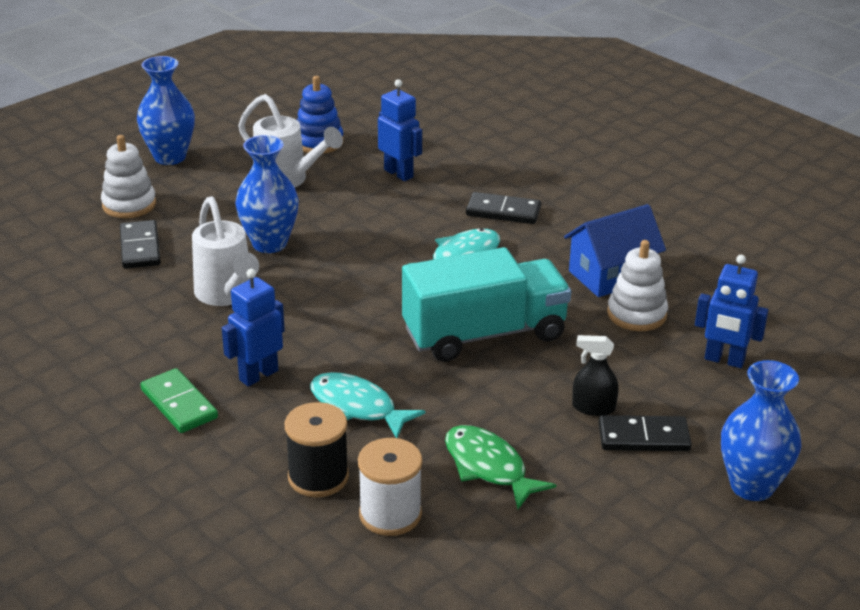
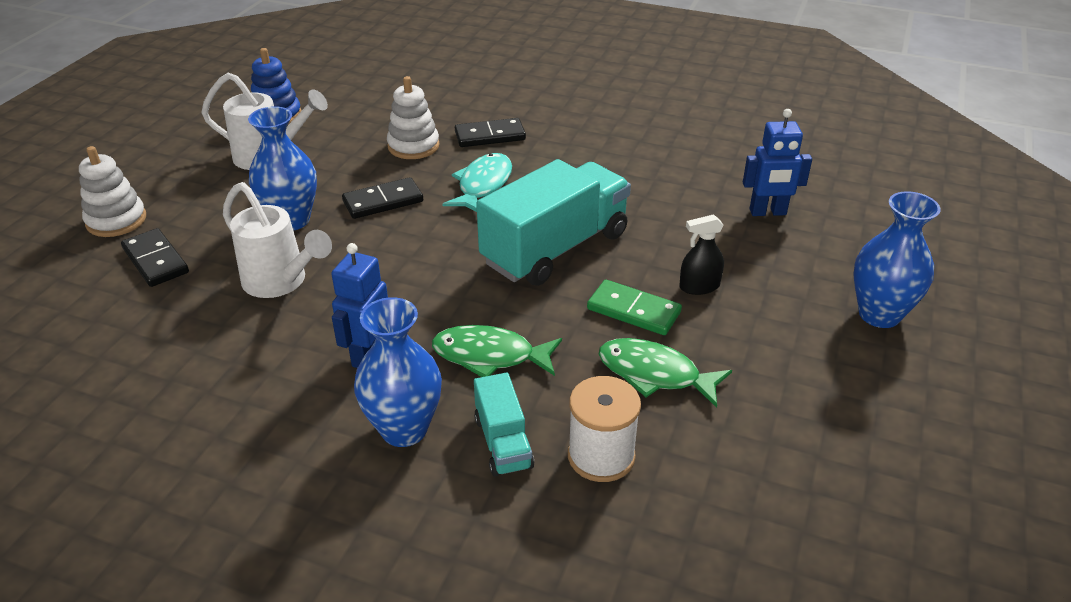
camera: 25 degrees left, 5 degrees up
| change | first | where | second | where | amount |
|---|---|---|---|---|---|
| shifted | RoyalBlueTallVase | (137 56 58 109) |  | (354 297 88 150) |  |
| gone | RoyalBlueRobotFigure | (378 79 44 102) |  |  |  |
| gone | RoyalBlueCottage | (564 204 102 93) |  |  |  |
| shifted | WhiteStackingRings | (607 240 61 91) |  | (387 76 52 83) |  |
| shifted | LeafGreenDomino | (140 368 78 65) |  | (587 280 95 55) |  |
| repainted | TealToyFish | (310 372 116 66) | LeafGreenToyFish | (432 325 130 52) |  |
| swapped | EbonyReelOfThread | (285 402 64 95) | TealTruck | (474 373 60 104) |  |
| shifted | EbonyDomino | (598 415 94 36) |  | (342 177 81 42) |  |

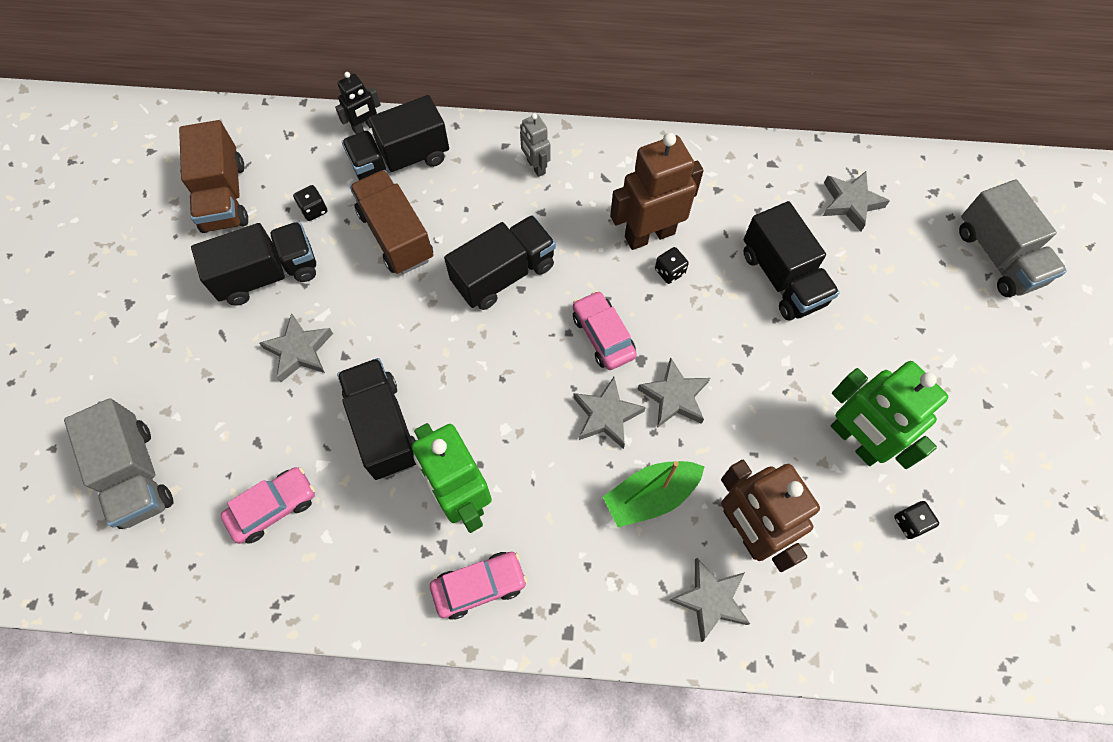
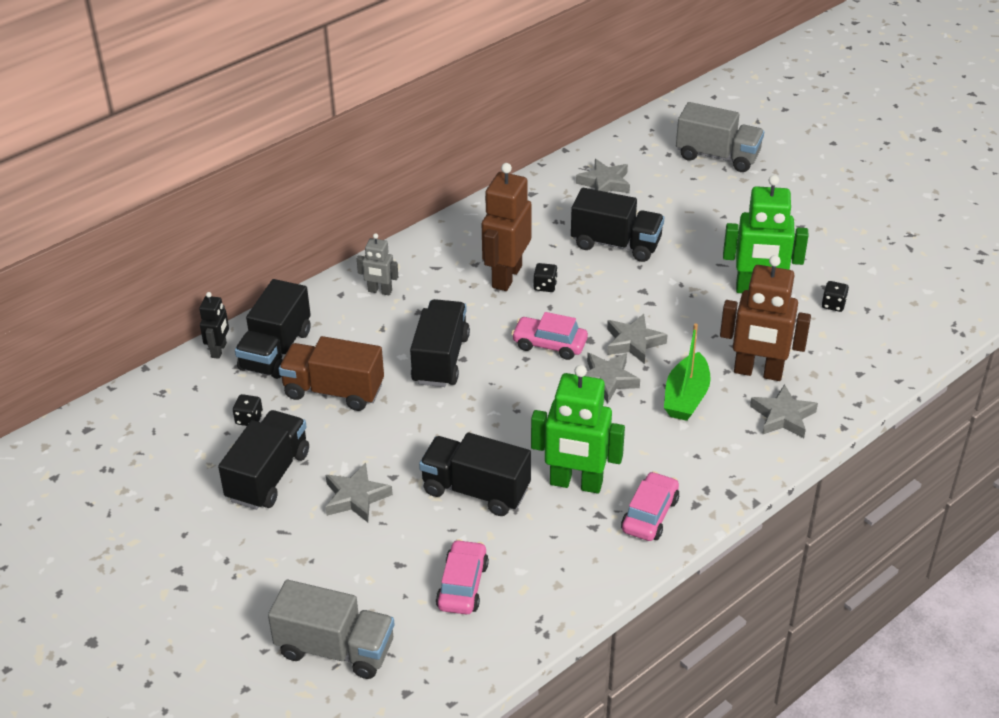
camera: 45 degrees left, 25 degrees down
| change | first | where | second | where | amount |
|---|---|---|---|---|---|
| gone | BrownTruck | (179 120 69 113) |  |  |  |

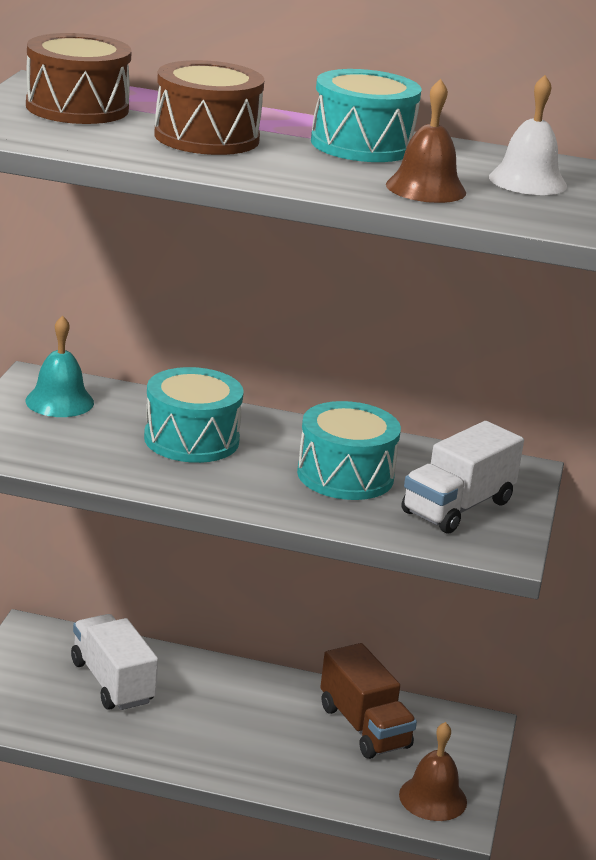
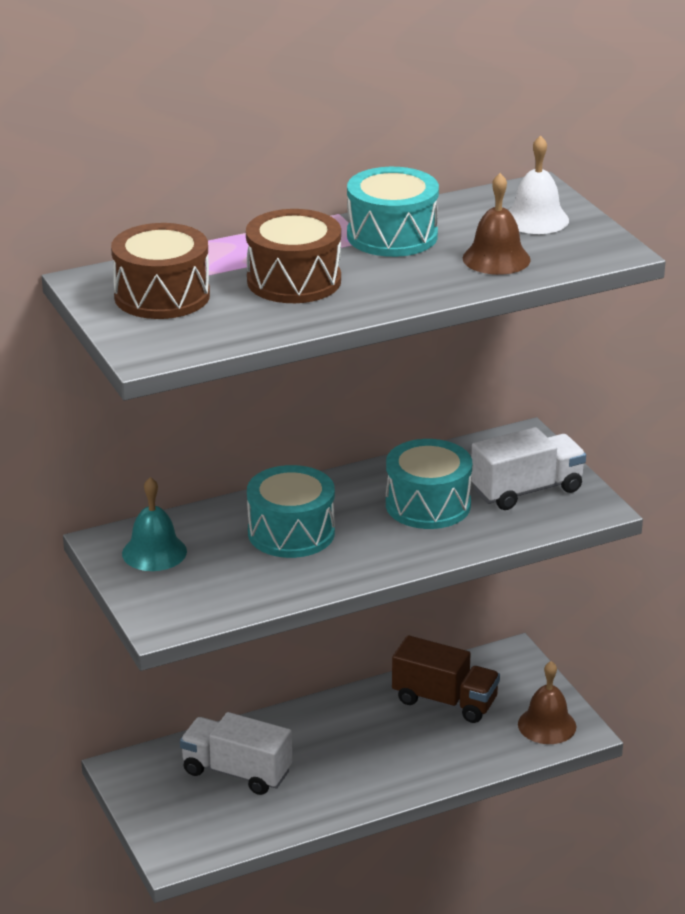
camera: 35 degrees left, 5 degrees up
| change | first | where | second | where | amount |
|---|---|---|---|---|---|
| rotated | WhiteTruck | (402 421 122 113) |  | (471 427 115 83) | 120 degrees counterclockwise |

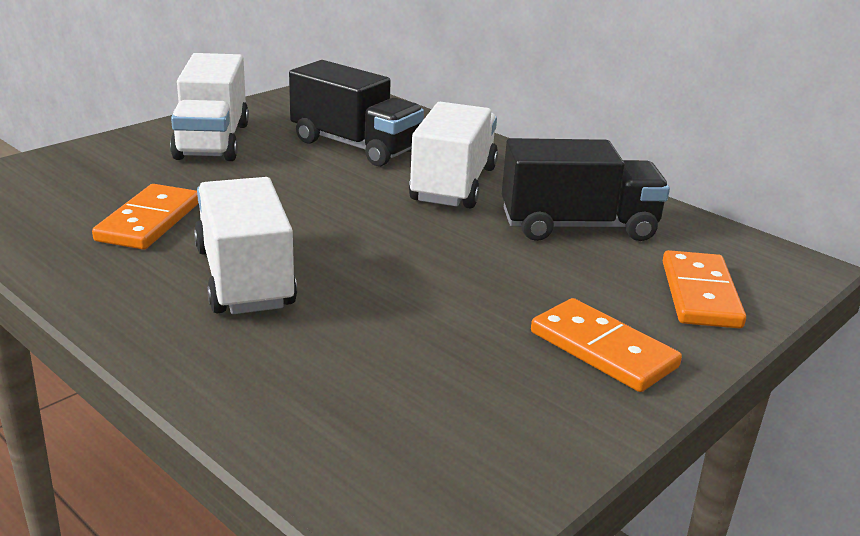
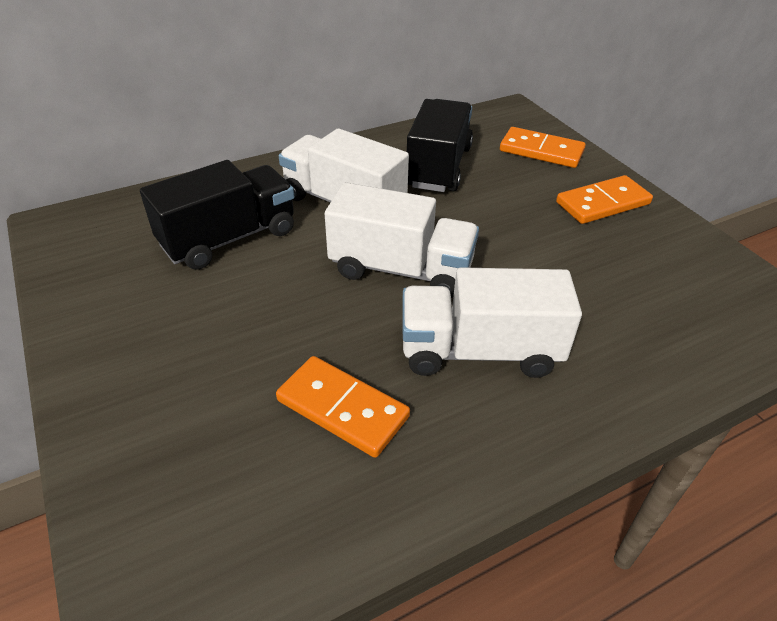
camera: 70 degrees left, 15 degrees up
| change | first | where | second | where | amount |
|---|---|---|---|---|---|
| shifted | WhiteTruck | (170 53 79 108) |  | (325 182 154 116) |  |

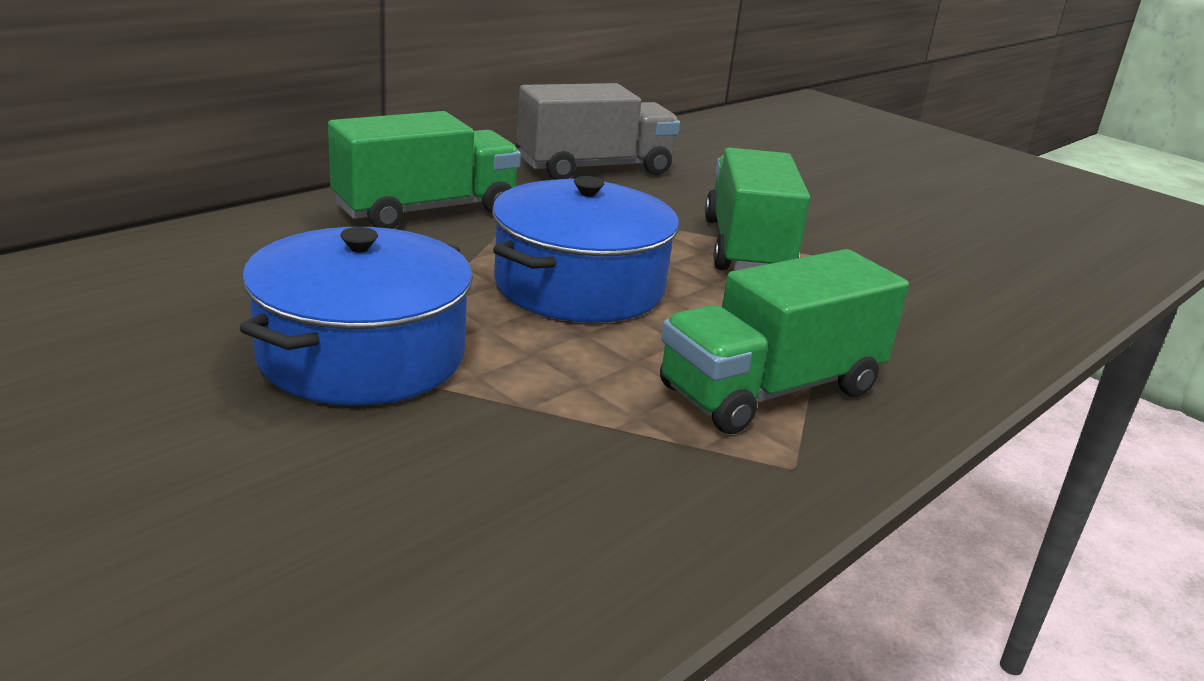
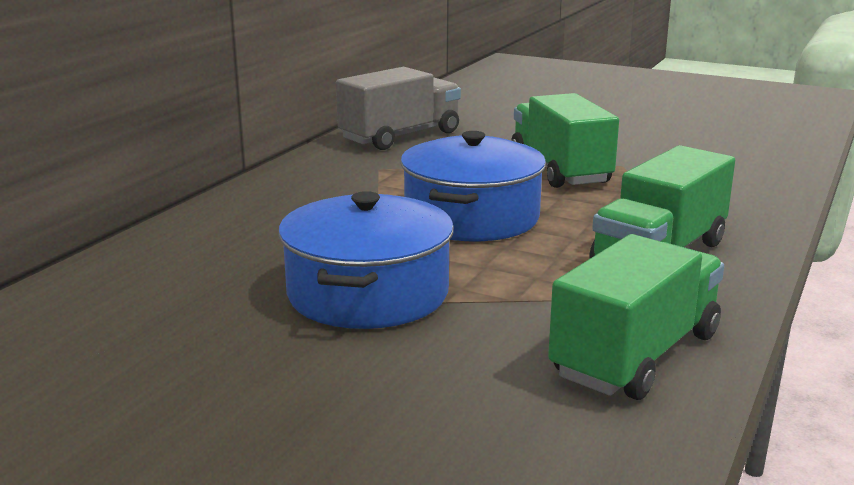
camera: 15 degrees left, 5 degrees down
| change | first | where | second | where | amount |
|---|---|---|---|---|---|
| shifted | LeafGreenTruck | (328 111 193 118) |  | (548 234 176 166) |  |

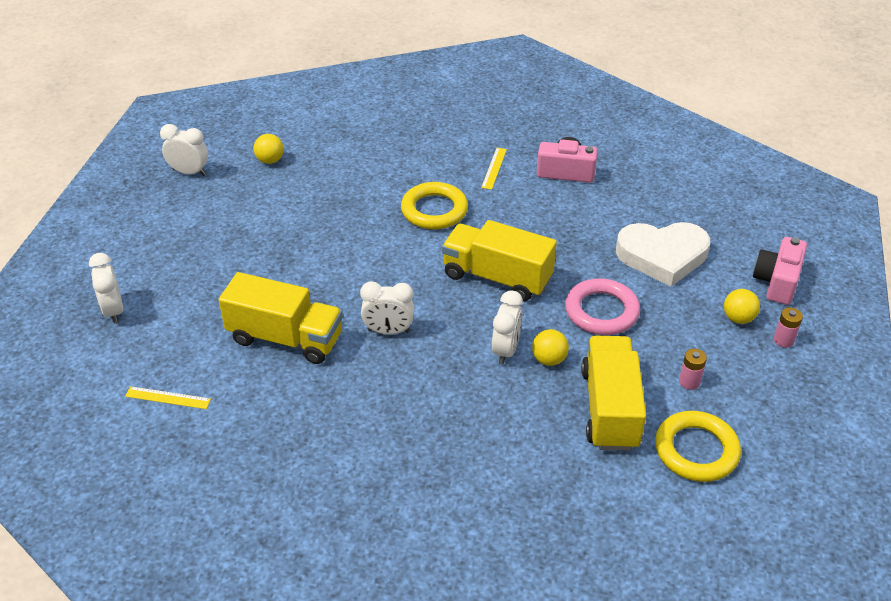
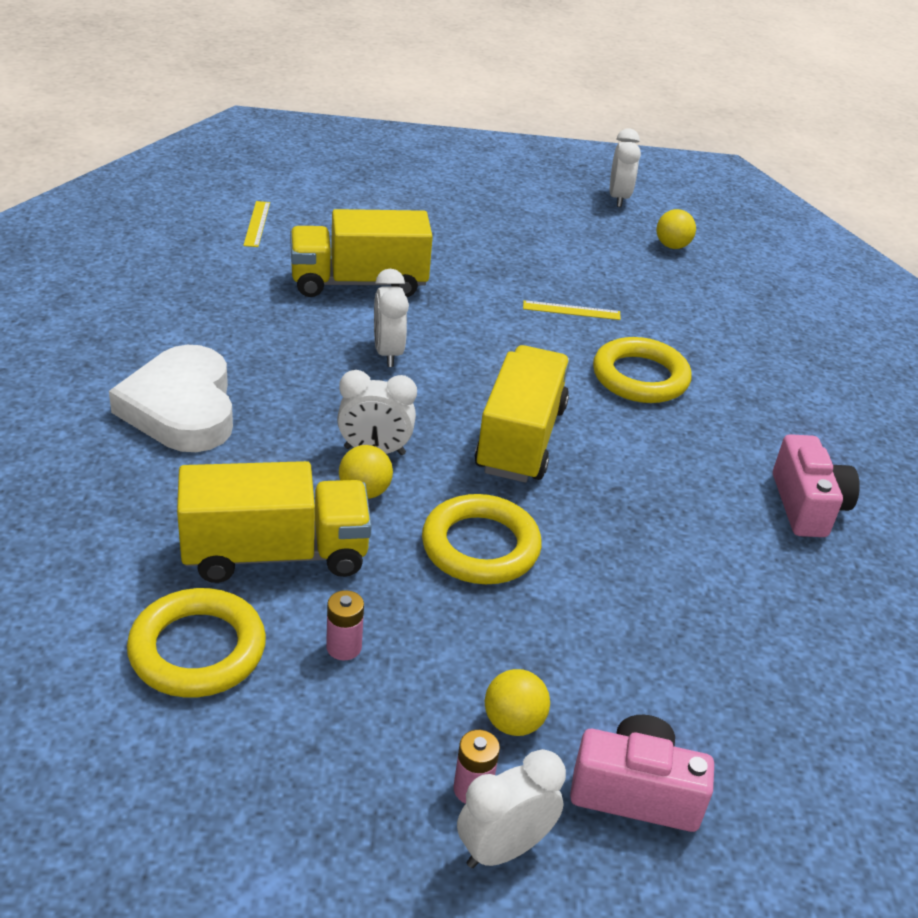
camera: 75 degrees right, 5 degrees down
| change | first | where | second | where | amount |
|---|---|---|---|---|---|
| shifted | BrightYellowStraightedge | (481 148 26 42) |  | (523 300 98 20) |  |
| shifted | WhiteHeart | (616 222 94 65) |  | (109 345 124 107) |  |
| shifted | WhiteClock | (89 253 34 71) |  | (457 749 109 119) |  |
| rotated | BrightYellowTruck | (219 272 124 92) |  | (290 209 143 88) | 75 degrees clockwise |
| repainted | PinkHoop | (565 278 75 57) | BrightYellowHoop | (422 494 120 90) |  |

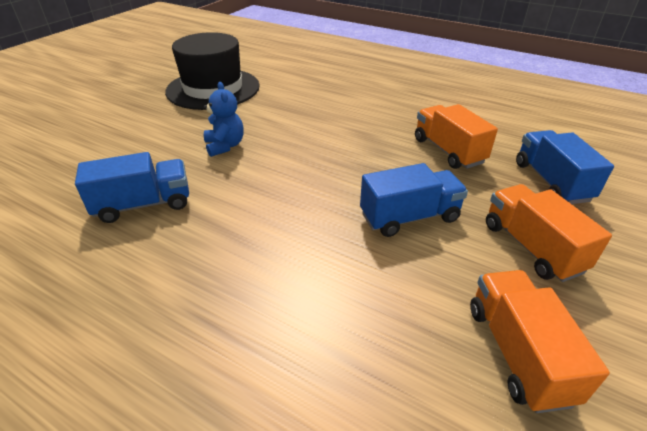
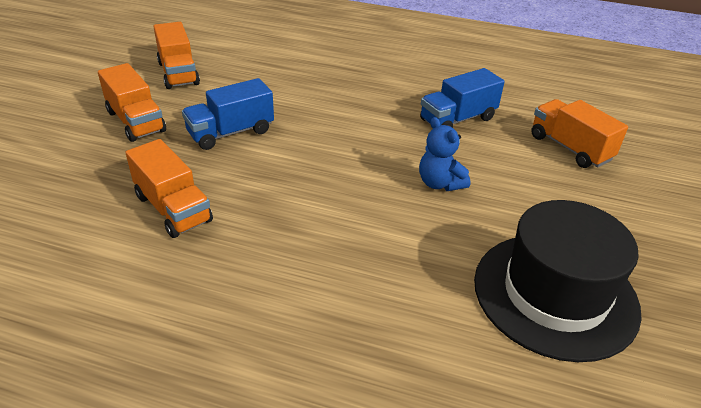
camera: 165 degrees right, 0 degrees up
| change | first | where | second | where | amount |
|---|---|---|---|---|---|
| gone | RoyalBlueTruck | (516 130 98 74) |  |  |  |
| new |  |  | BrightOrangeTruck | (531 99 97 69) |  |

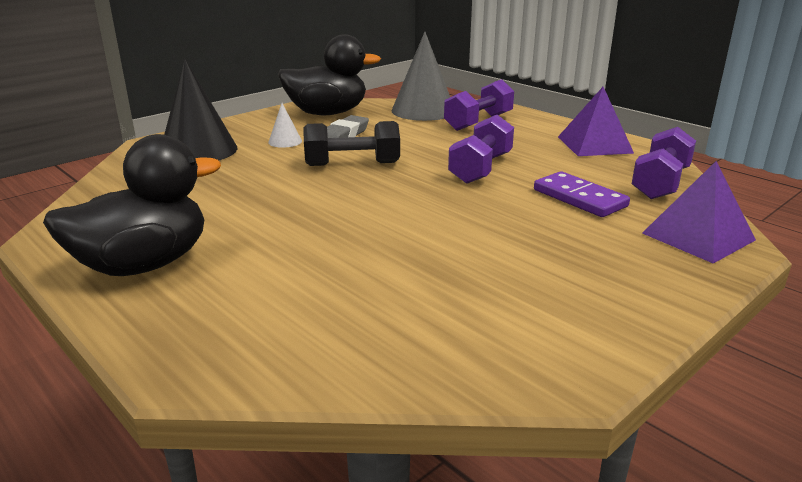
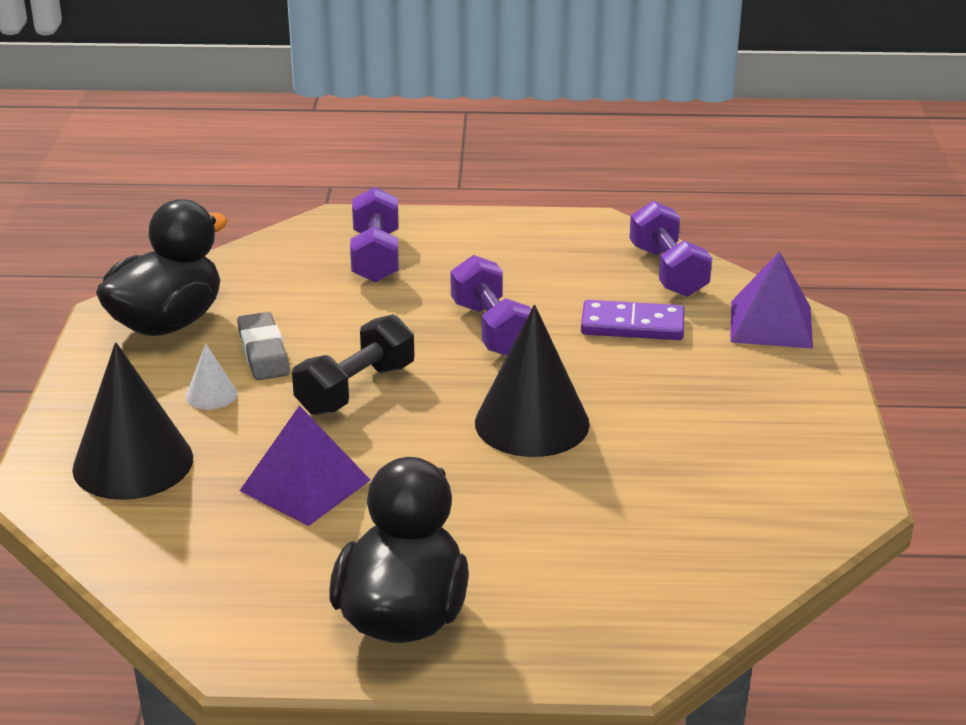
camera: 45 degrees left, 5 degrees up
| change | first | where | second | where | amount |
|---|---|---|---|---|---|
| gone | GrayConeShape | (392 32 58 89) |  |  |  |
| shifted | RoyalPurpleSolidPyramid | (558 87 76 69) |  | (240 405 130 121) |  |
| new |  |  | EbonyConeShape | (475 305 115 152) |  |

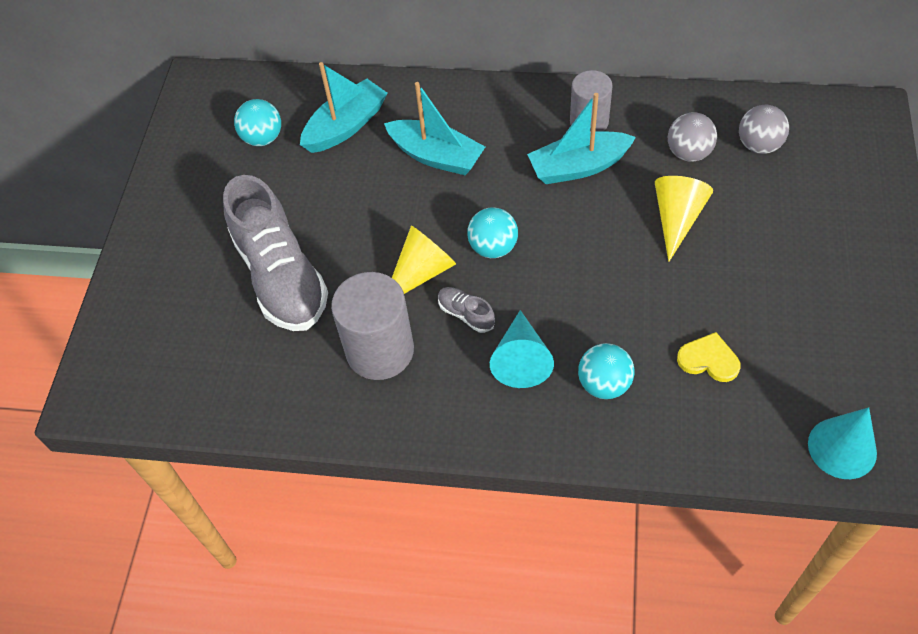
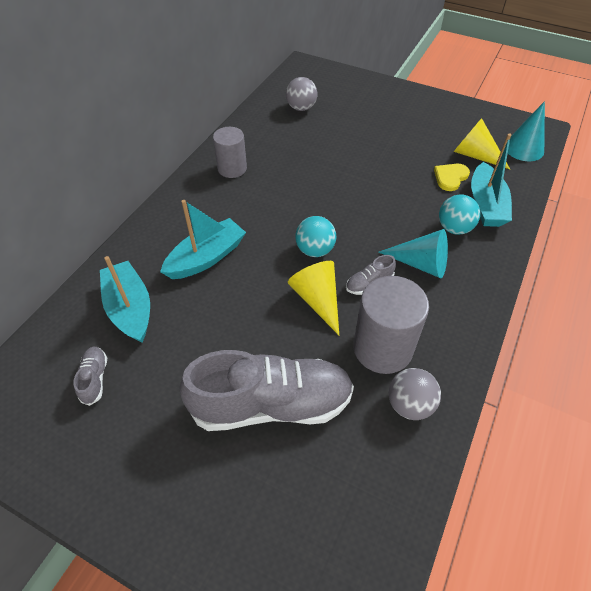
camera: 75 degrees left, 5 degrees down
| change | first | where | second | where | amount |
|---|---|---|---|---|---|
| shifted | TealToyBoat | (527 93 109 91) |  | (471 133 41 94) |  |
| swapped | TealSphere | (234 99 47 47) | GraySneaker | (74 346 33 60) |  |
| shifted | GraySphere | (668 112 49 50) |  | (388 368 53 52) |  |
| shifted | BrightYellowConeShape | (655 176 58 86) |  | (453 118 57 51) |  |

